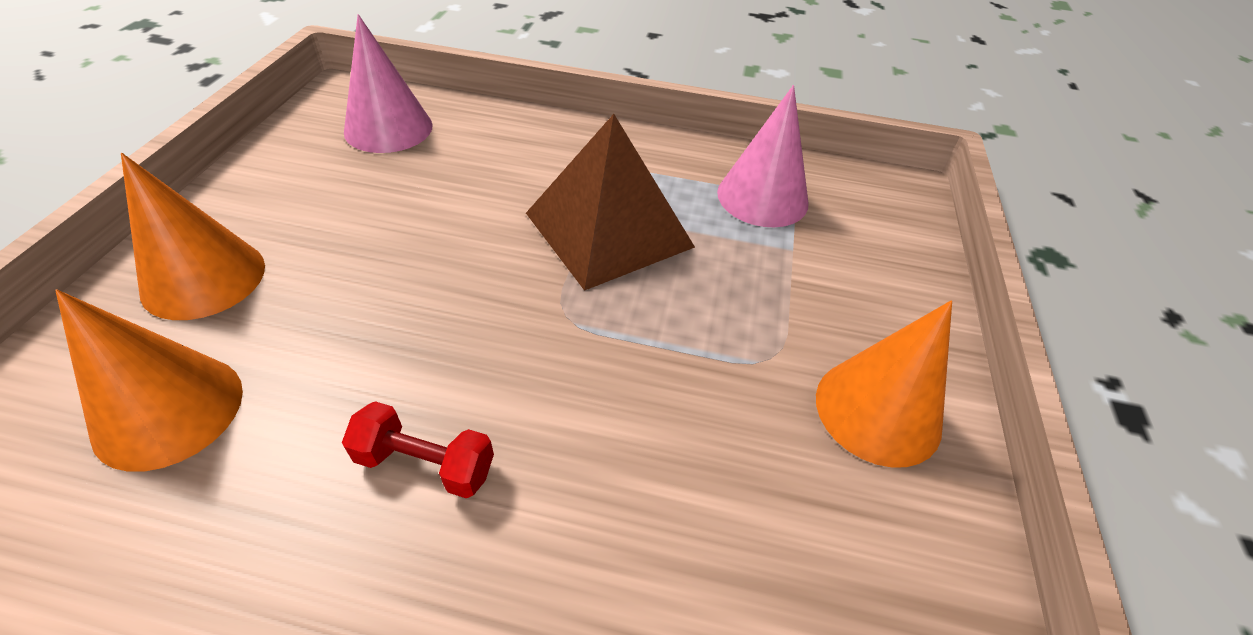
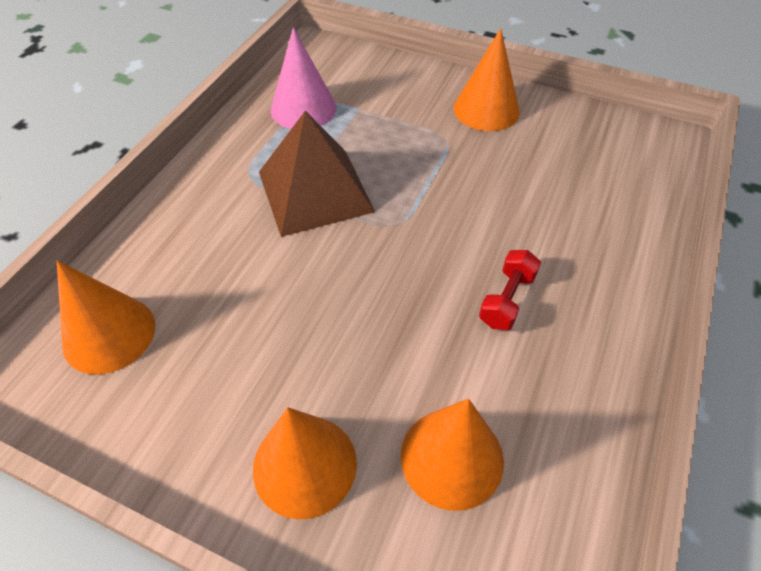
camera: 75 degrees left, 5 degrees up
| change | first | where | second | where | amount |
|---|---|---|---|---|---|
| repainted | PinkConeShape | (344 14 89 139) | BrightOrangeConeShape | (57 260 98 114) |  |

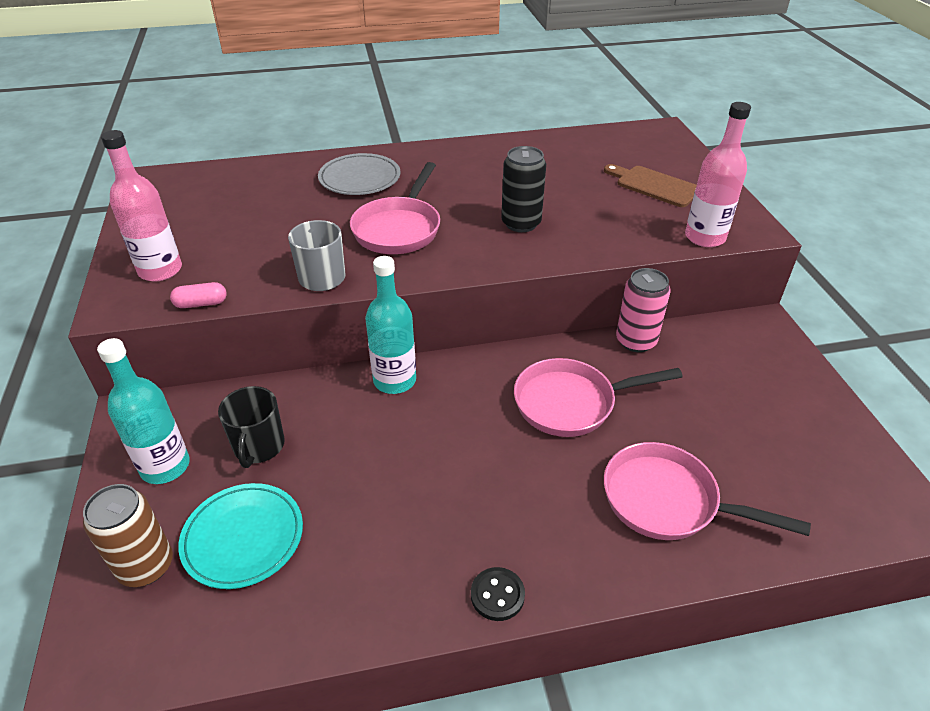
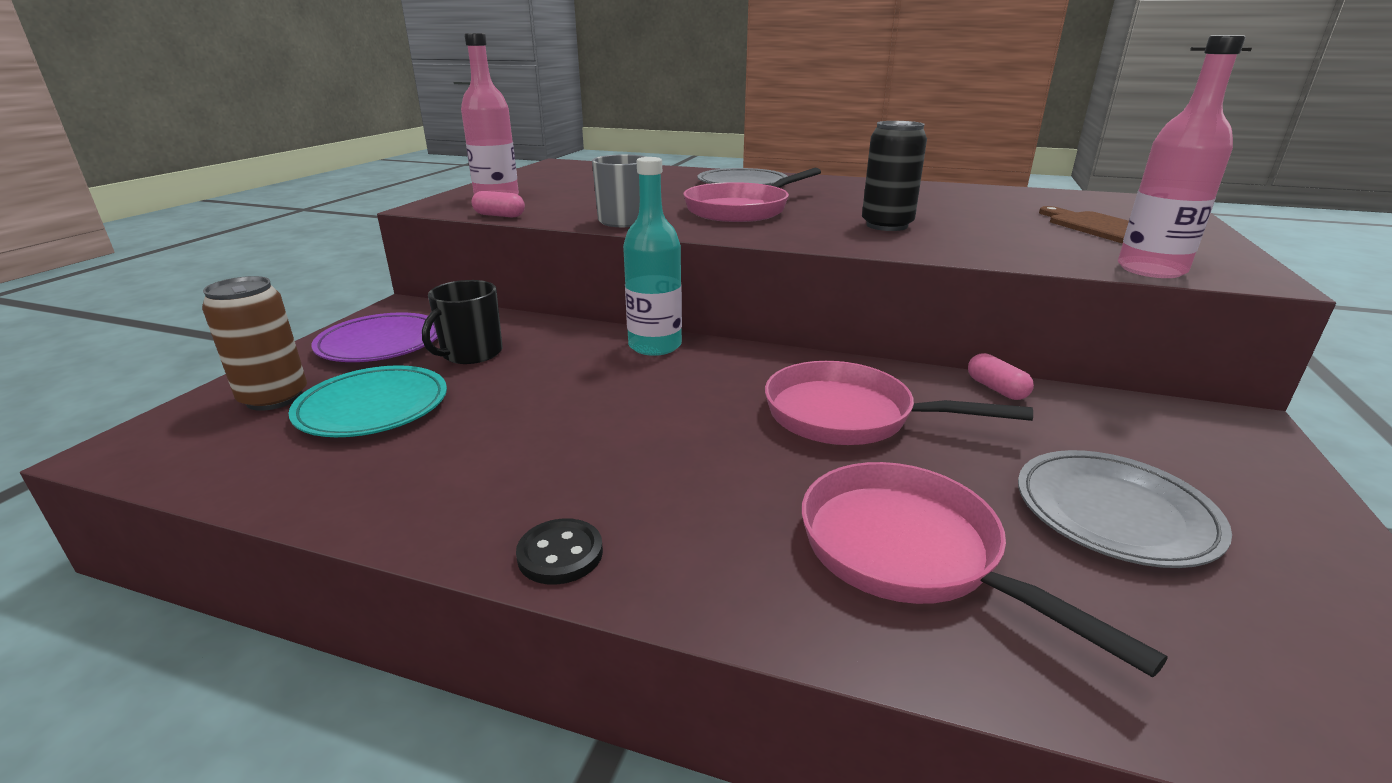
camera: 30 degrees right, 15 degrees down
| change | first | where | second | where | amount |
|---|---|---|---|---|---|
| swapped | PinkCan | (616 268 55 84) | PinkCapsule | (968 353 66 47) |  |
| swapped | TealDrinkBottle | (97 338 93 146) | RoyalPurplePlate | (311 312 127 50) |  |
| new |  |  | GrayPlate | (1018 450 214 118) |  |

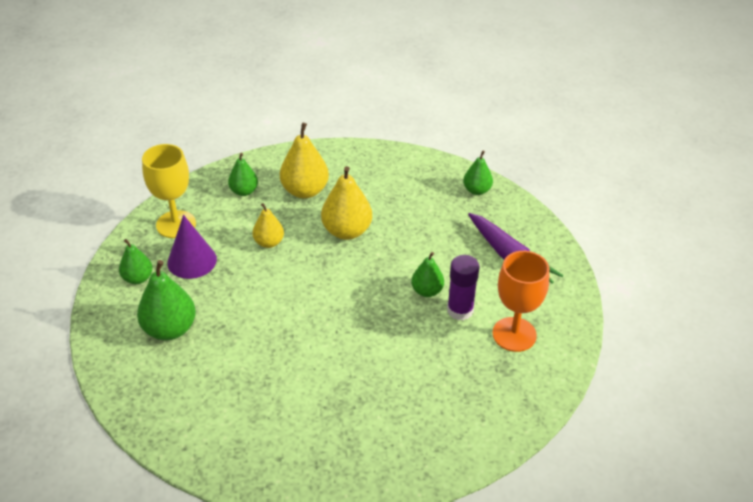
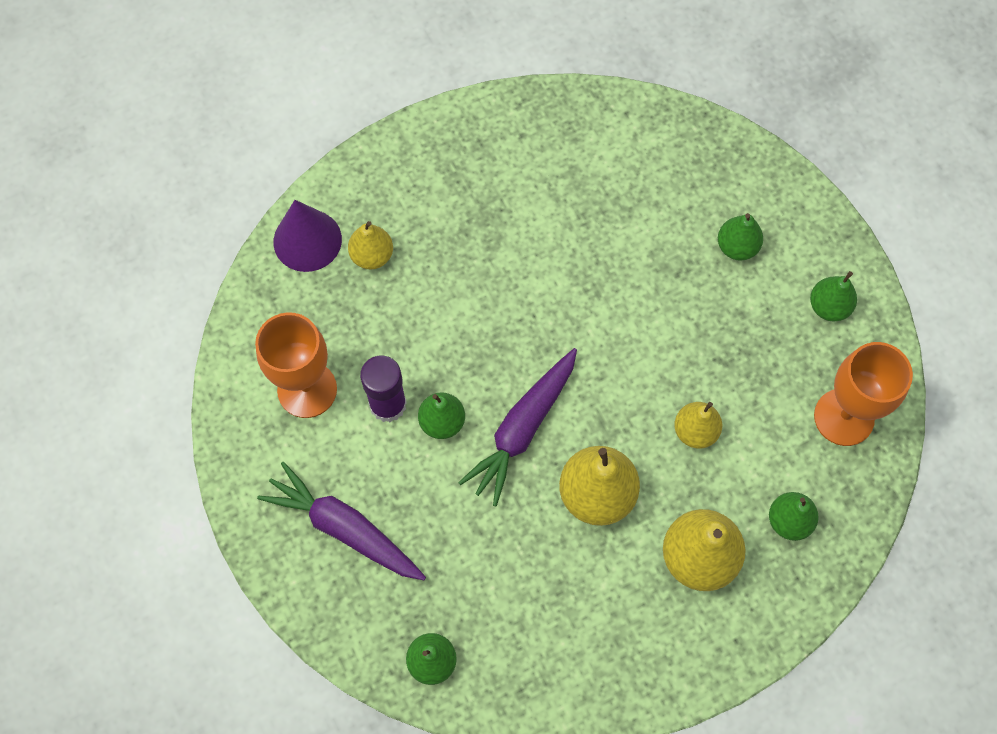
camera: 160 degrees right, 25 degrees up
| change | first | where | second | where | amount |
|---|---|---|---|---|---|
| repainted | BrightYellowChalice | (142 144 54 94) | BrightOrangeChalice | (814 342 99 104) |  |
| shifted | RoyalPurpleConeShape | (167 215 50 64) |  | (274 200 68 72) |  |
| scaled | LeafGreenPearFruit | (137 260 59 80) |  | (718 213 45 48) | x0.61 |
| new |  |  | BrightYellowPearFruit | (348 221 45 49) |  |
| new |  |  | RoyalPurpleCarrot | (458 348 119 158) |  |

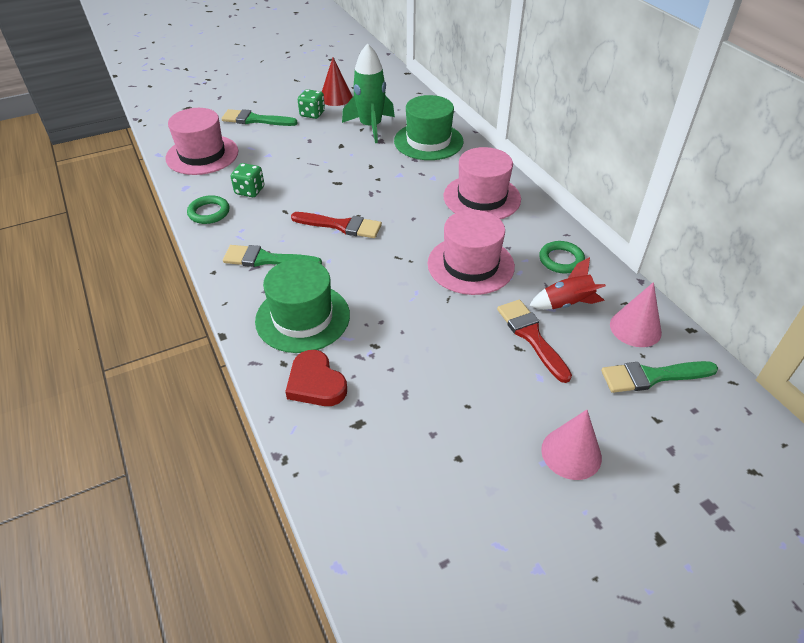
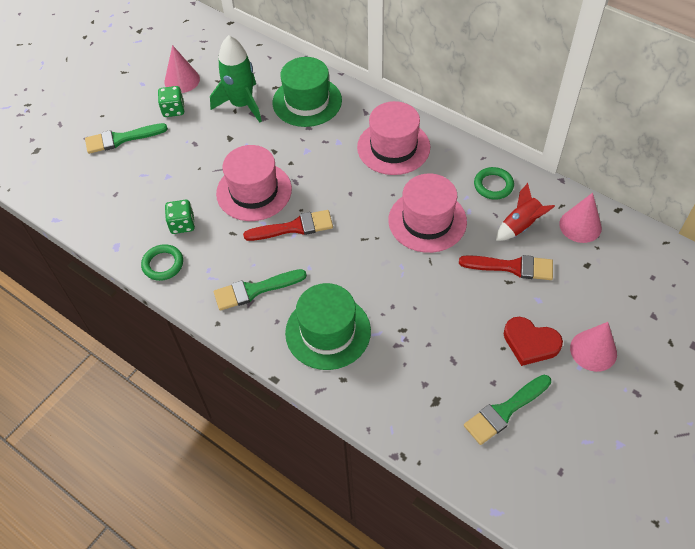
camera: 25 degrees left, 10 degrees up
| change | first | where | second | where | amount |
|---|---|---|---|---|---|
| repainted | RedConeShape | (322 57 31 49) | PinkConeShape | (164 45 36 48) |  |
| shifted | PinkHat | (165 108 73 67) |  | (216 145 76 76) |  |
| rotated | RedPaintbrush | (497 300 75 83) |  | (459 255 94 25) | 150 degrees clockwise |
| shifted | RedHeart | (285 350 62 56) |  | (504 317 59 49) |  |
| shifted | LeafGreenPaintbrush | (601 361 117 32) |  | (464 375 87 70) |  |

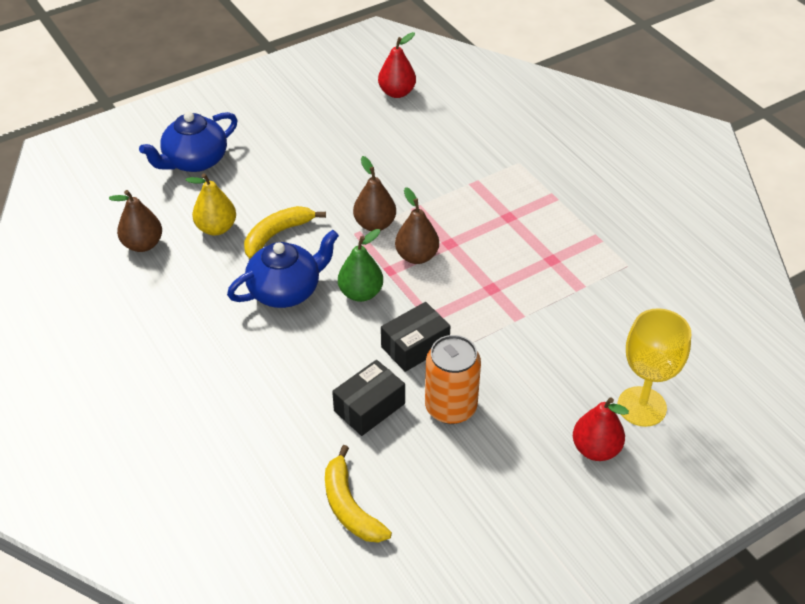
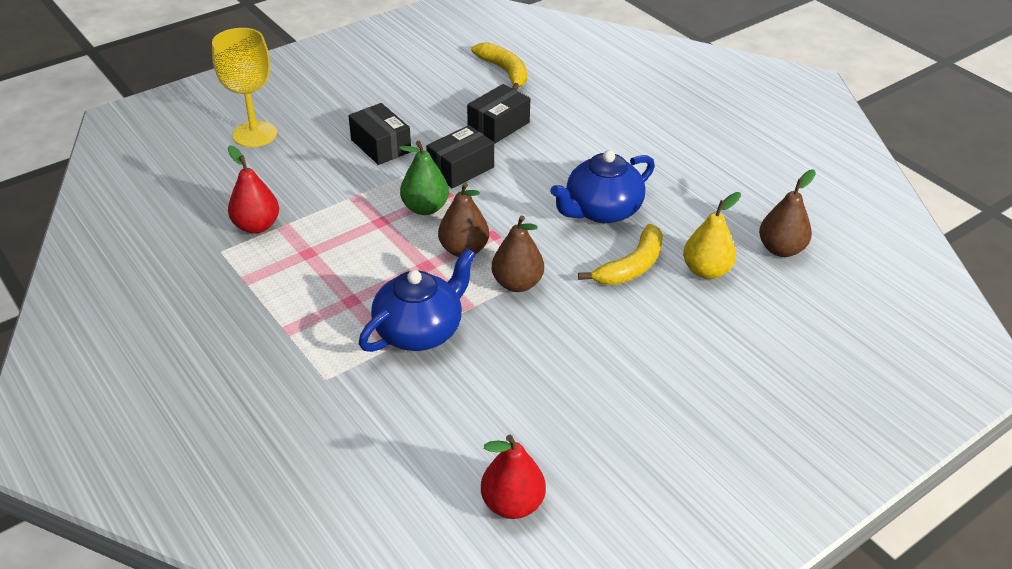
camera: 175 degrees right, 5 degrees down
| change | first | where | second | where | amount |
|---|---|---|---|---|---|
| shifted | RoyalBlueTeapot | (139 112 99 60) |  | (359 248 117 104) |  |
| shifted | LeafGreenPearFruit | (338 229 45 73) |  | (399 141 50 74) |  |
| gone | BrightOrangeCan | (425 335 56 89) |  |  |  |
| shifted | RedPearFruit | (573 398 56 63) |  | (228 145 51 89) |  |
| new |  |  | EbonyBox | (348 103 63 62) |  |

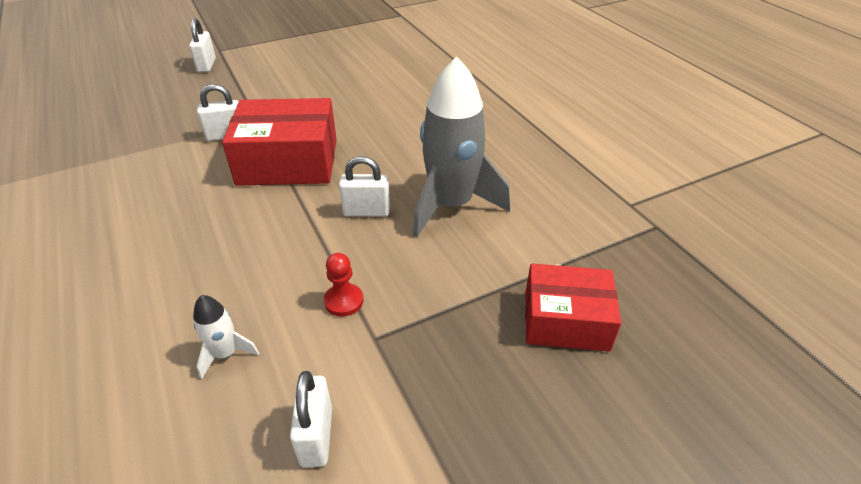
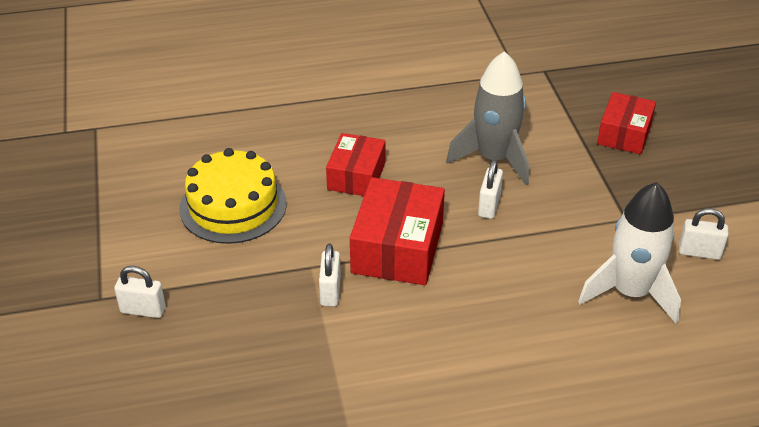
camera: 75 degrees left, 0 degrees up
| change | first | where | second | where | amount |
|---|---|---|---|---|---|
| gone | RedGamePawn | (324 253 39 63) |  |  |  |
| scaled | WhiteRocket | (193 295 66 84) |  | (578 182 103 141) | x2.30 |
| new |  |  | RedBox | (326 133 60 63) |  |
| new |  |  | BrightYellowCake | (179 148 108 96) |  |

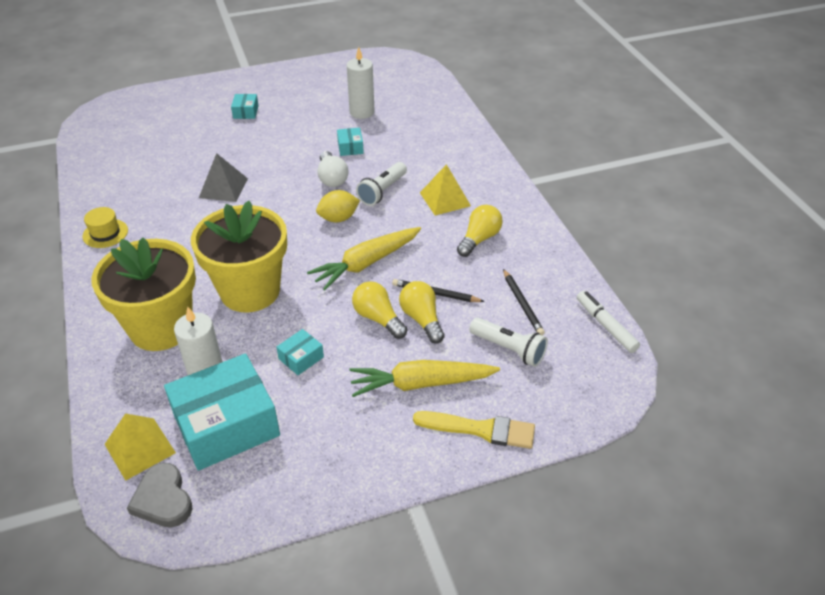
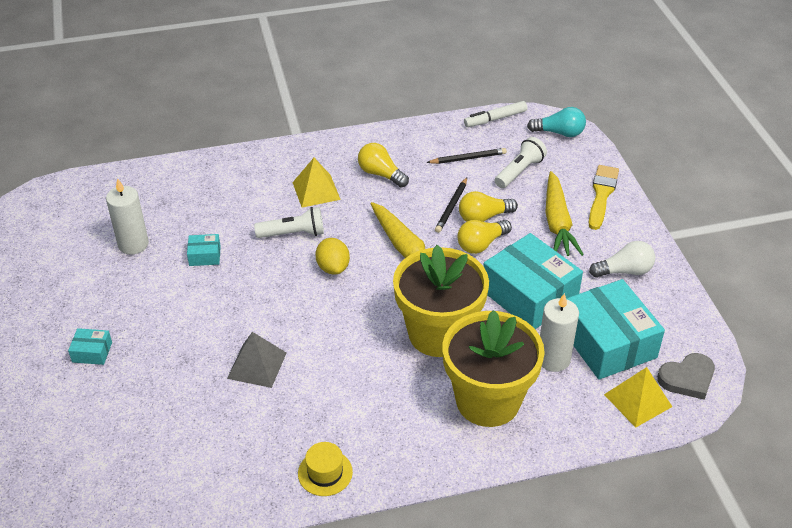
camera: 85 degrees left, 0 degrees up
| change | first | where | second | where | amount |
|---|---|---|---|---|---|
| shifted | WhiteLightBulb | (318 151 31 36) |  | (589 241 66 37) |  |
| rotated | WhiteTorch | (356 162 51 44) |  | (254 207 70 31) | 45 degrees counterclockwise |
| scaled | TealBox | (276 329 48 46) |  | (483 233 100 96) | x2.33 |
| new |  |  | TealLightBulb | (527 107 59 30) |  |

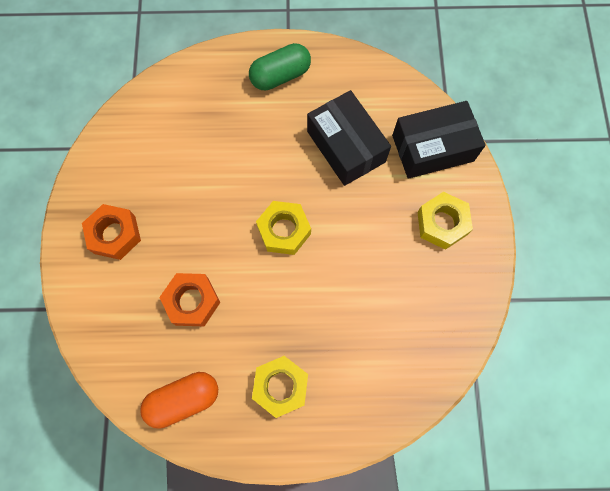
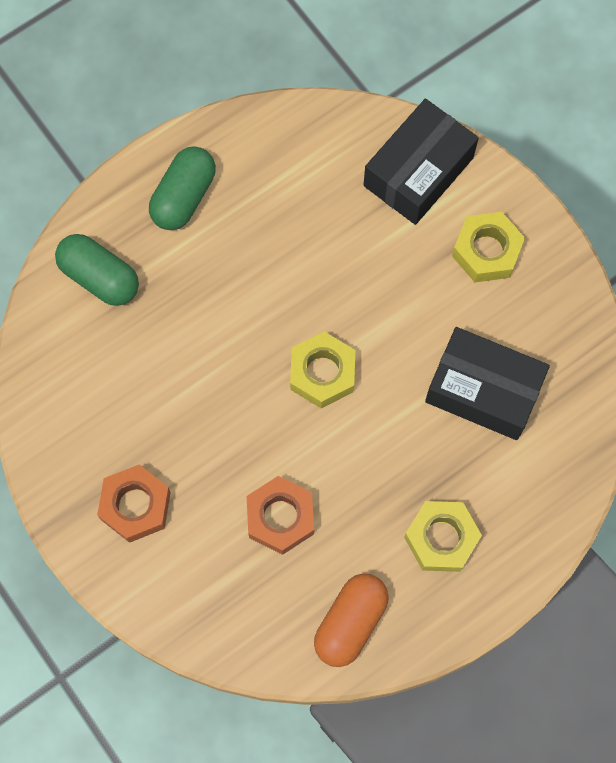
camera: 35 degrees left, 0 degrees up
| change | first | where | second | where | amount |
|---|---|---|---|---|---|
| shifted | EbonyBox | (307 90 84 96) |  | (425 327 125 113) |  |
| new |  |  | LeafGreenCapsule | (55 234 84 72) |  |

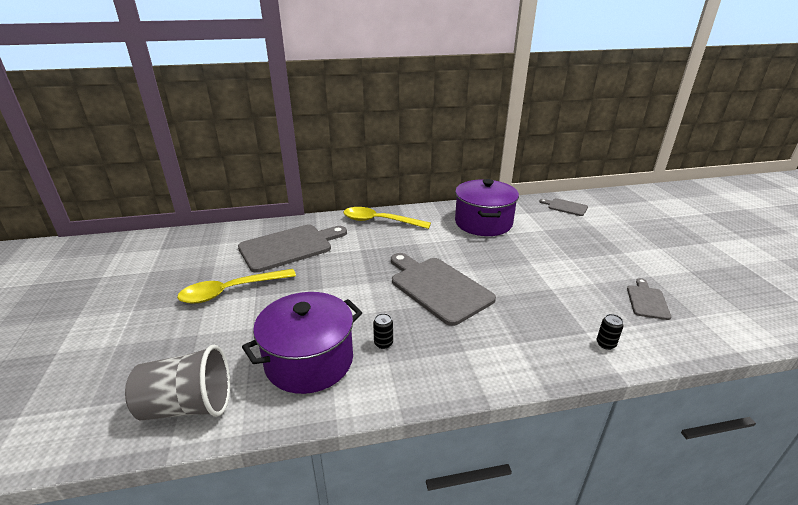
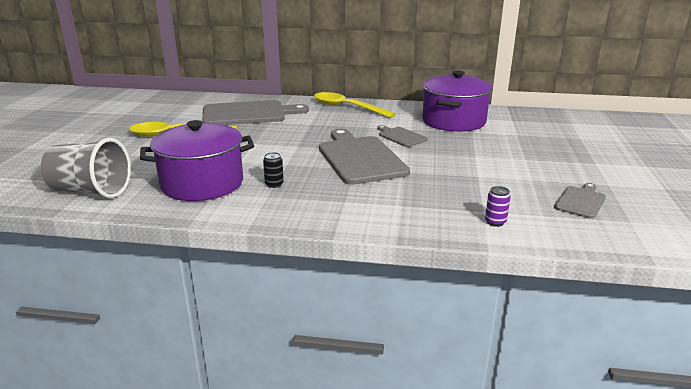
camera: 20 degrees right, 5 degrees down
| change | first | where | second | where | amount |
|---|---|---|---|---|---|
| shifted | GrayChoppingBoard | (539 198 49 18) |  | (377 125 51 22) |  |
| repainted | EbonyCan | (597 314 27 36) | RoyalPurpleCan | (485 186 26 41) |  |

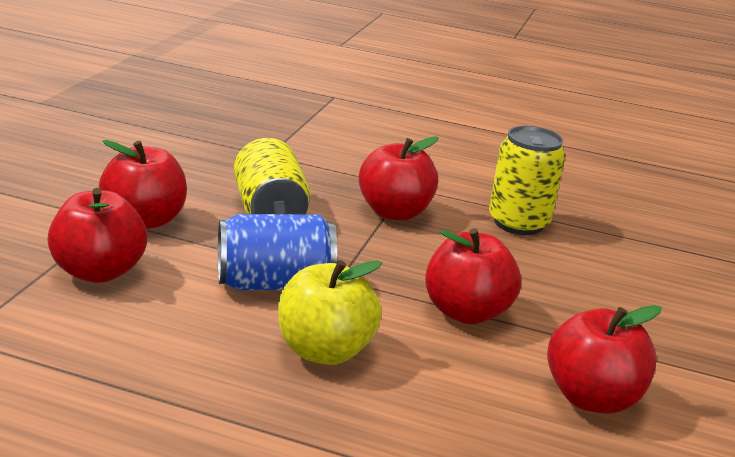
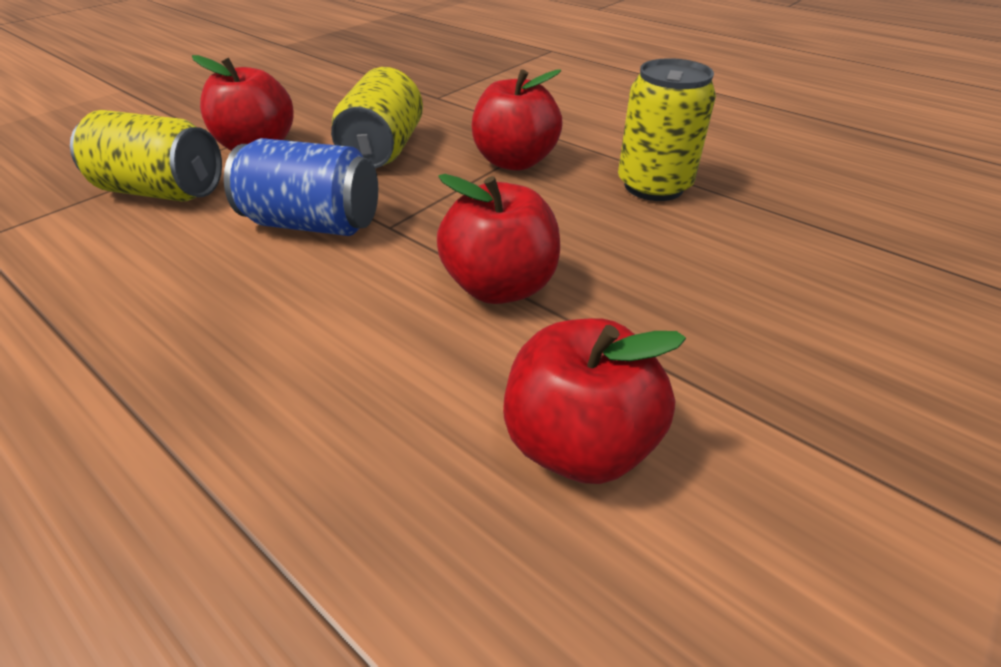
camera: 25 degrees right, 15 degrees up
| change | first | where | second | where | amount |
|---|---|---|---|---|---|
| swapped | RedToyApple | (47 188 100 95) | BrightYellowCan | (70 110 152 92) |  |
| gone | BrightYellowToyApple | (278 260 104 105) |  |  |  |

